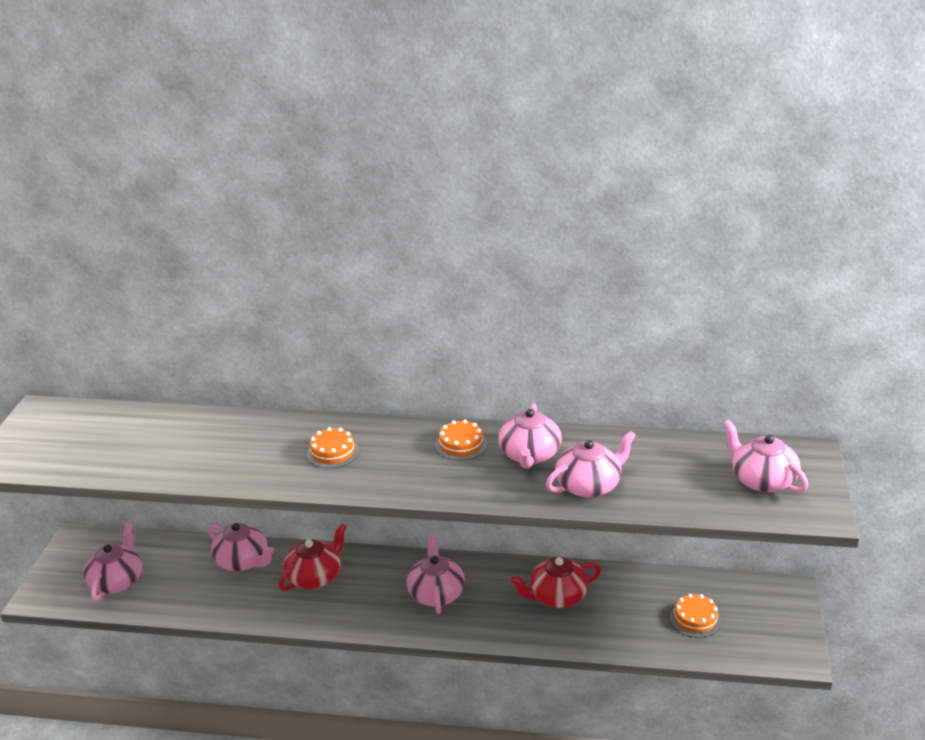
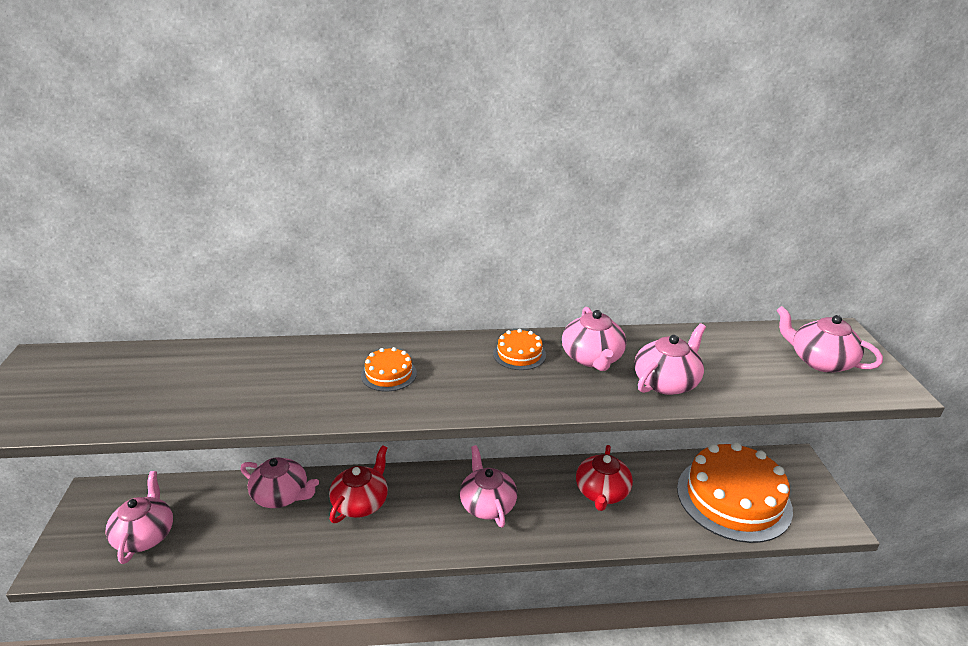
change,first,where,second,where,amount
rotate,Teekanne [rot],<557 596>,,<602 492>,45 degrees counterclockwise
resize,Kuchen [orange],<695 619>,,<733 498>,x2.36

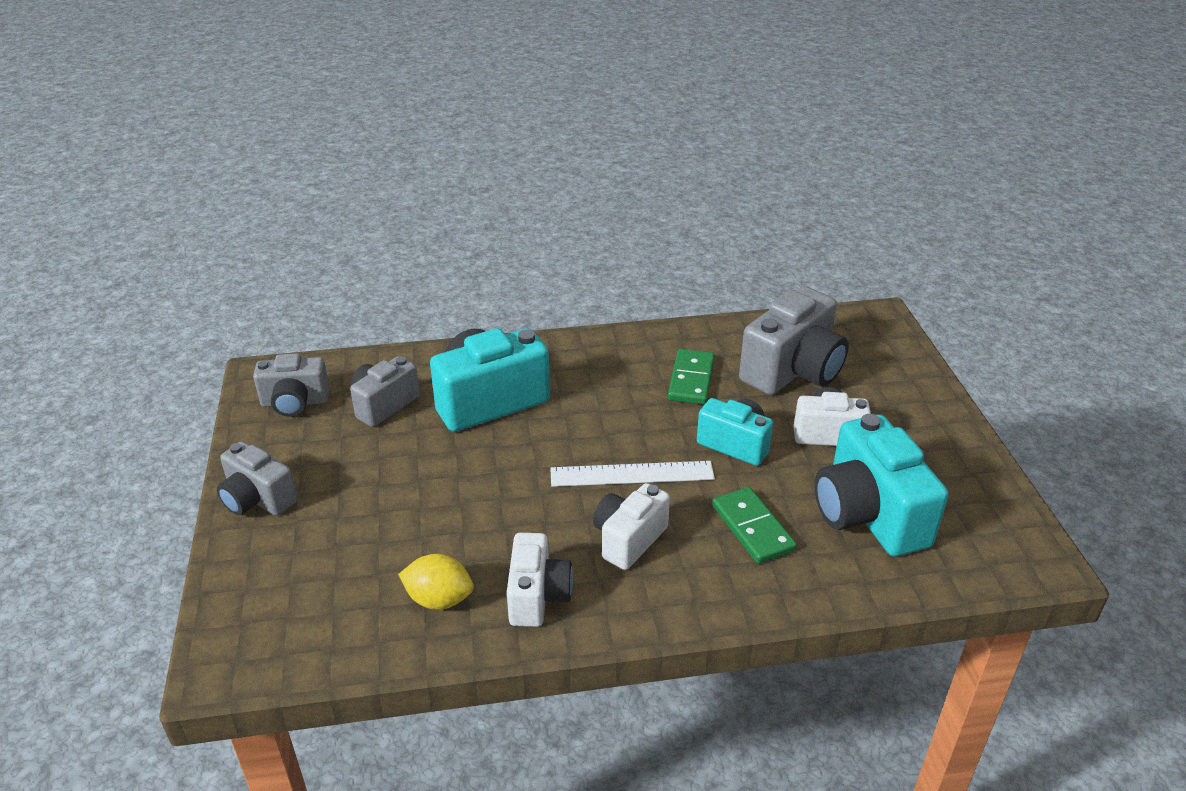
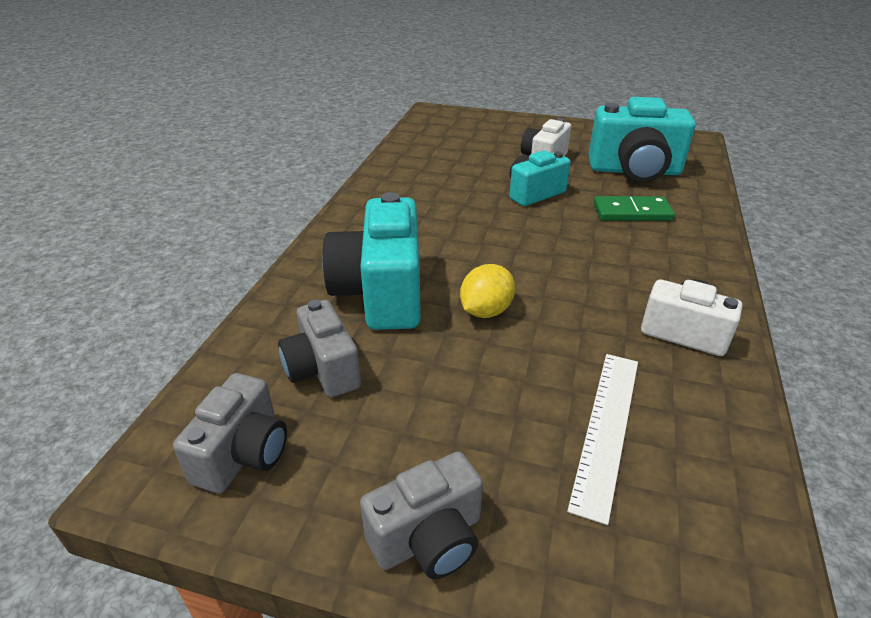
change,first,where,second,where,amount
delete,Kamera [grau],<792 371>,,,
delete,Dominostein [grün],<691 380>,,,
move,Lineal [weiß],<632 474>,,<606 428>,
delete,Kamera [weiß],<629 539>,,,
move,Zitrone [gelb],<439 599>,,<486 311>,

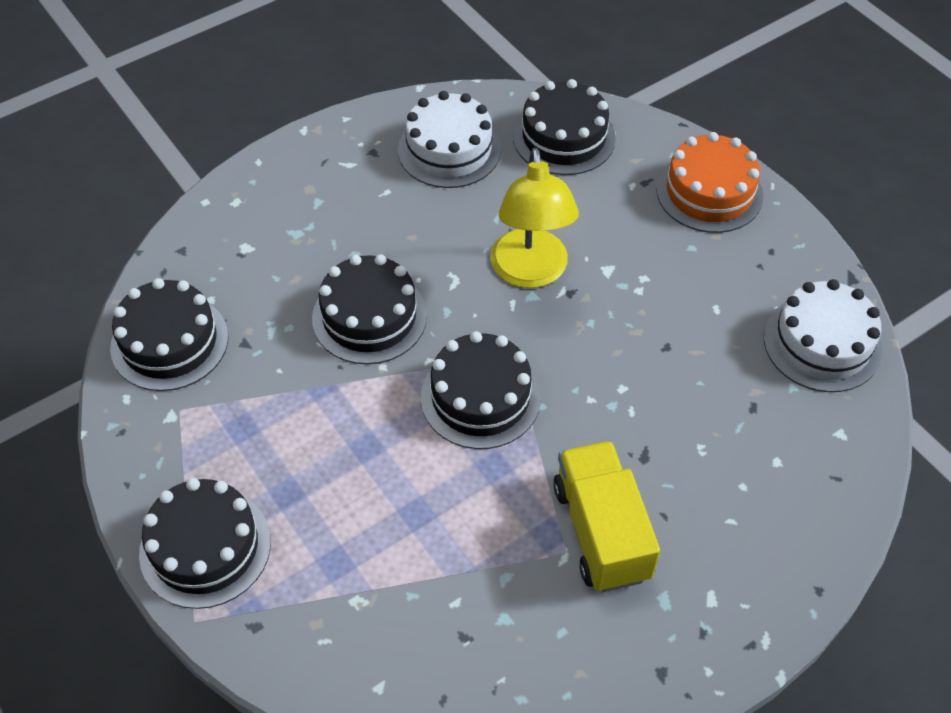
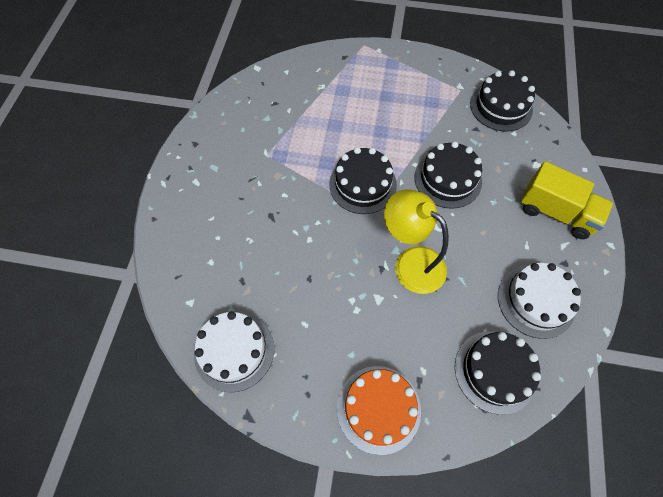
change,first,where,second,where,amount
move,Lastwagen [gelb],<601 531>,,<556 212>,
delete,Kuchen [schwarz],<205 547>,,,

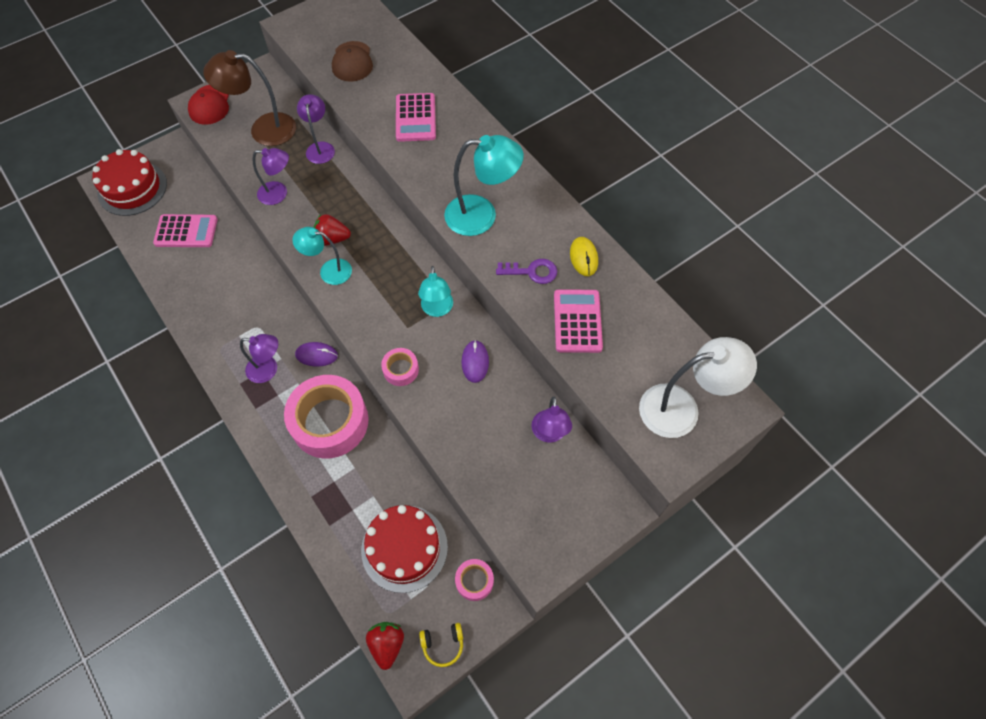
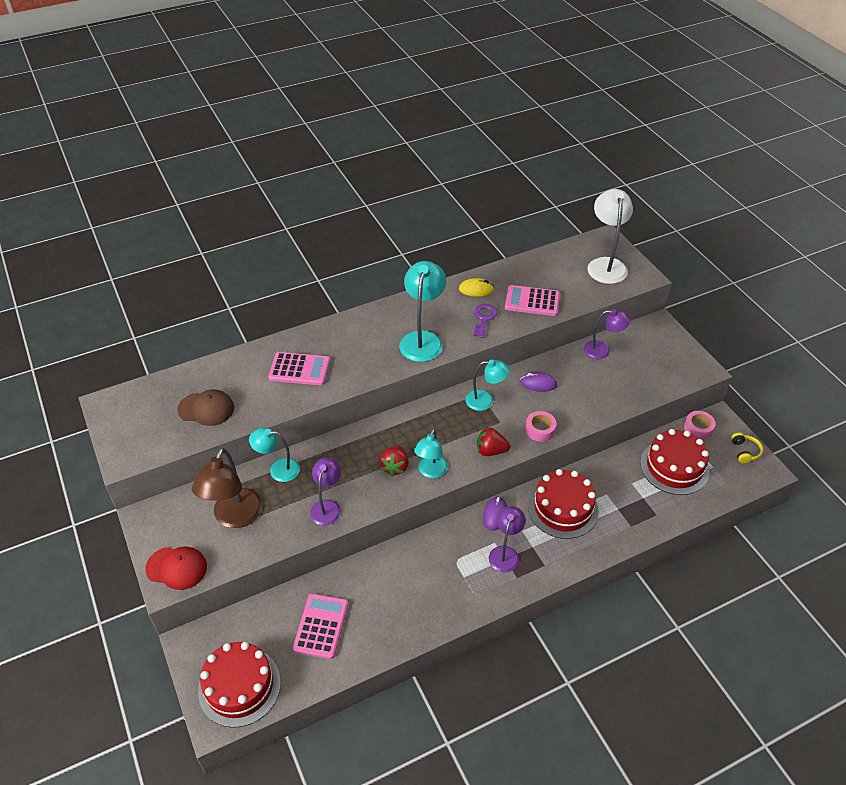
change,first,where,second,where,amount
recolor,Lampe [lila],<320 148>,Lampe [türkis],<278 469>,
replace,Klebeband [rosa],<330 422>,Kuchen [rot],<563 508>,
move,Erdbeere [rot],<387 644>,,<491 451>,

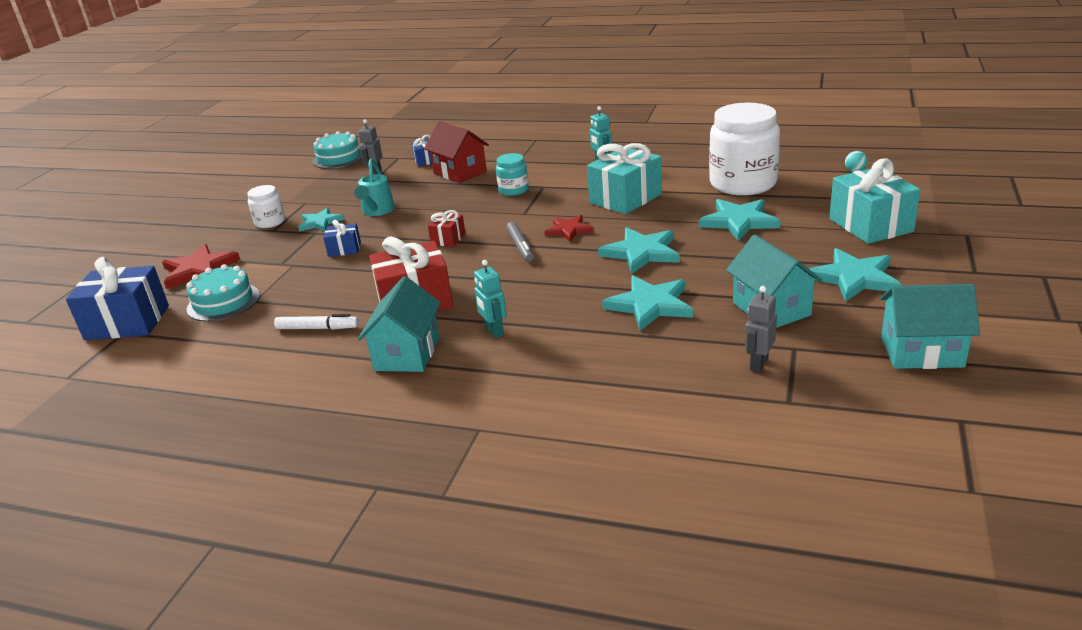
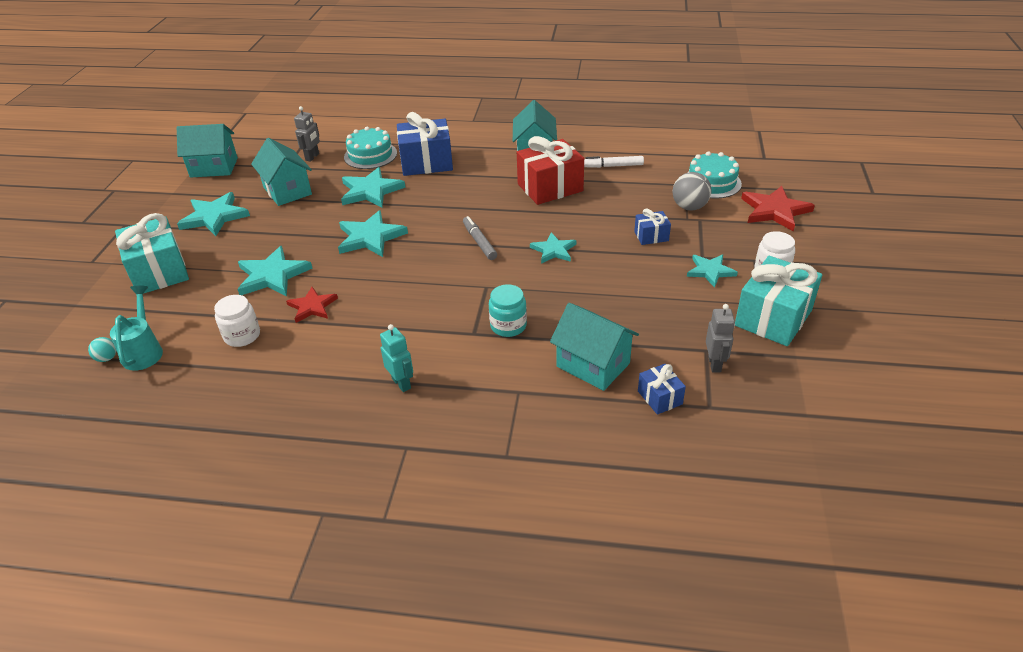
change,first,where,second,where,amount
resize,Einmachglas [weiß],<743 183>,,<242 335>,x0.48
recolor,Haus [rot],<460 172>,Haus [türkis],<593 365>,
move,Kuchen [türkis],<338 158>,,<370 155>,
move,Geschenk [türkis],<625 198>,,<773 318>,
move,Gießkanne [türkis],<377 211>,,<144 350>,
replace,Geschenk [rot],<448 239>,Stern [türkis],<553 250>,
move,Stern [rot],<569 230>,,<312 306>,
move,Geschenk [blau],<127 323>,,<426 163>,
delete,Roboter [türkis],<494 331>,,,
insert,,,Ball [grau],<689 207>,

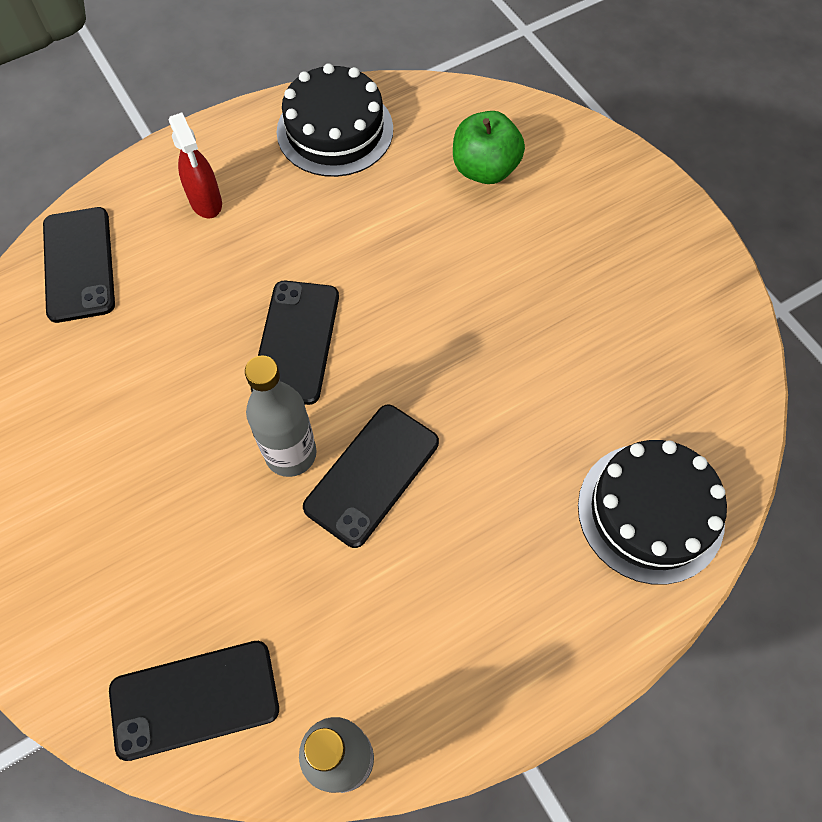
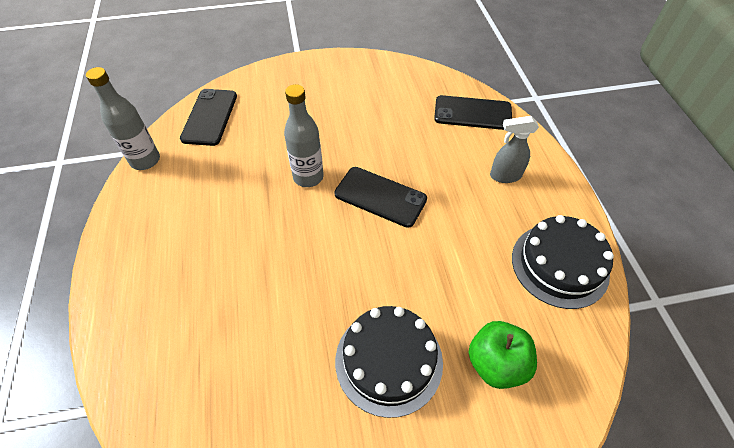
change,first,where,second,where,amount
recolor,Sprühflasche [rot],<206 202>,Sprühflasche [grau],<505 176>,
delete,Handy [schwarz],<372 474>,,,
move,Kuchen [schwarz],<650 512>,,<388 361>,

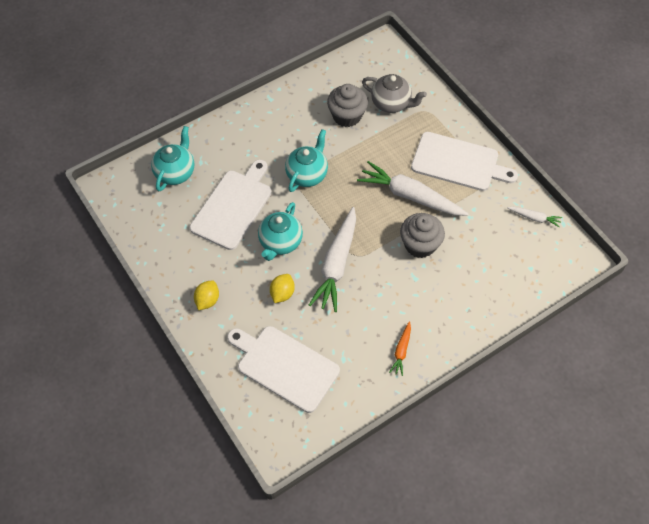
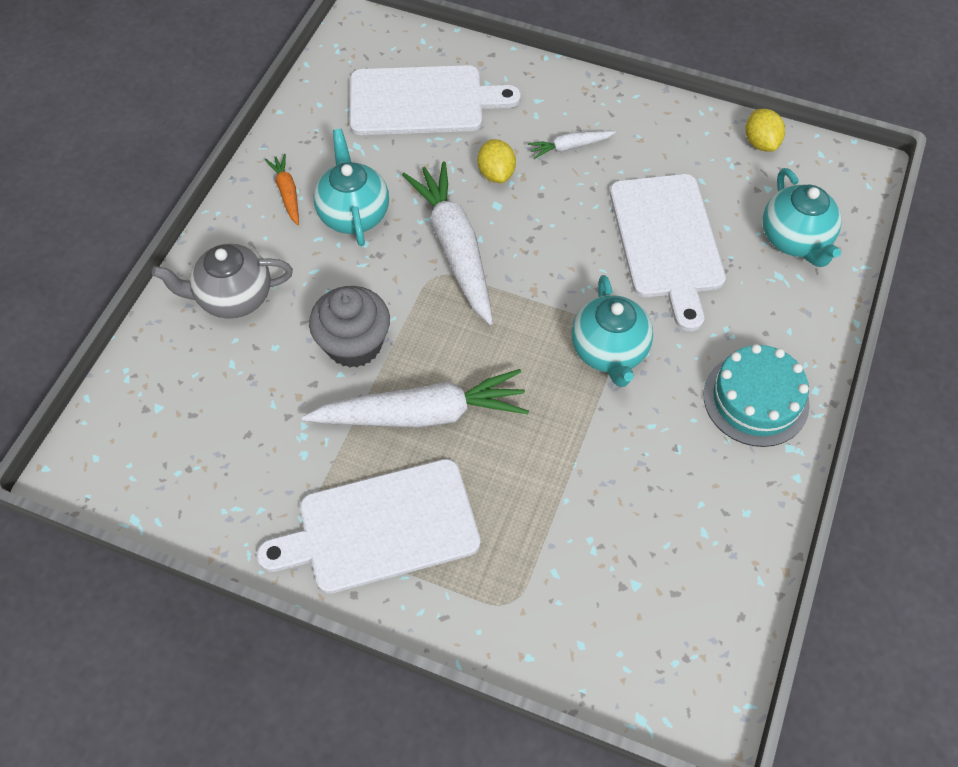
change,first,where,second,where,amount
move,Teekanne [grau],<391 104>,,<233 297>,
delete,Muffin [grau],<347 116>,,,
move,Teekanne [türkis],<280 243>,,<353 214>,
move,Karotte [weiß],<534 218>,,<569 147>,
move,Zitrone [gelb],<207 300>,,<760 142>,
insert,,,Kuchen [türkis],<756 399>,

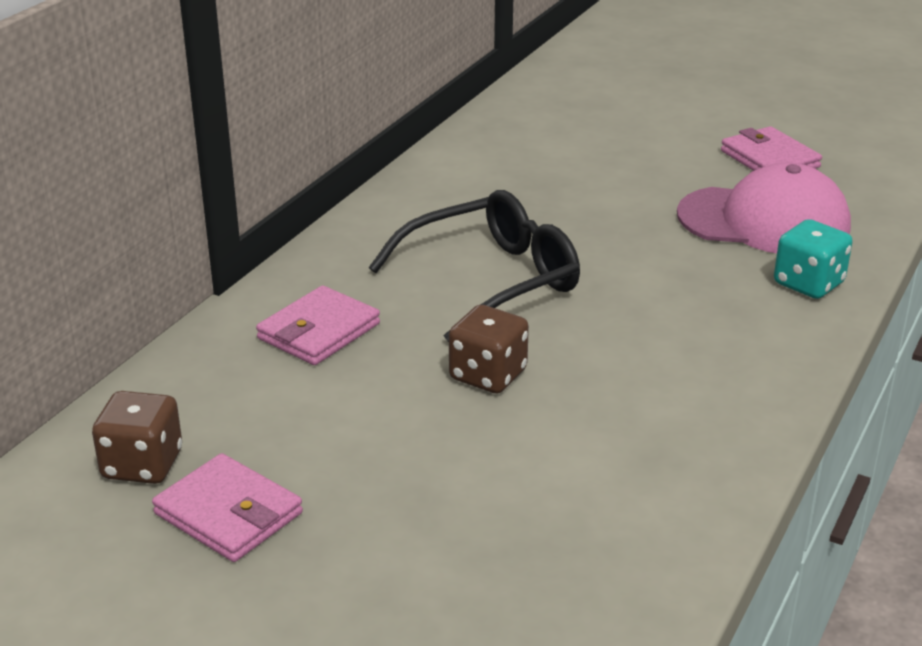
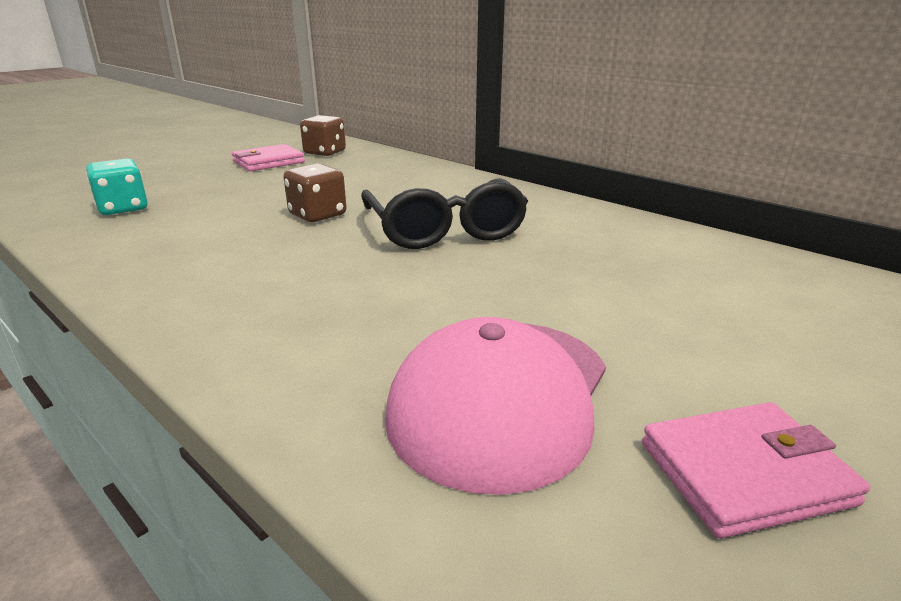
change,first,where,second,where,amount
move,Spielwürfel [türkis],<808 284>,,<123 208>,
delete,Geldbörse [rosa],<318 331>,,,

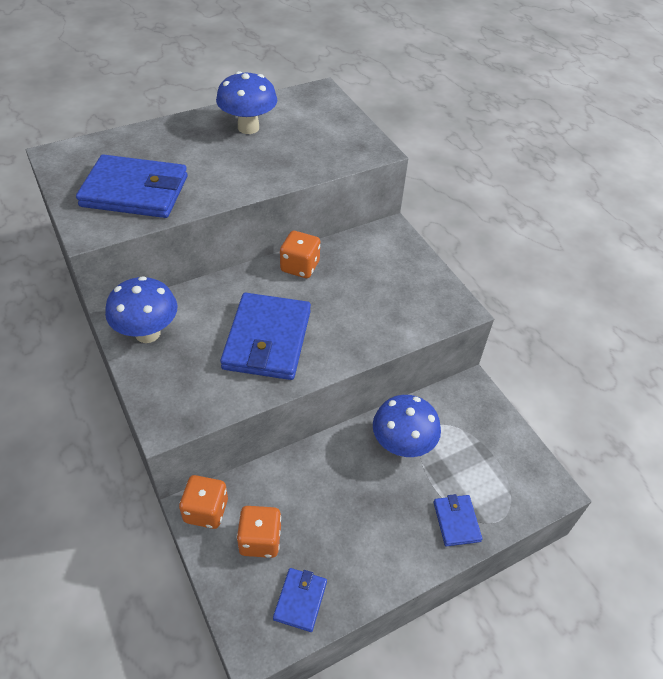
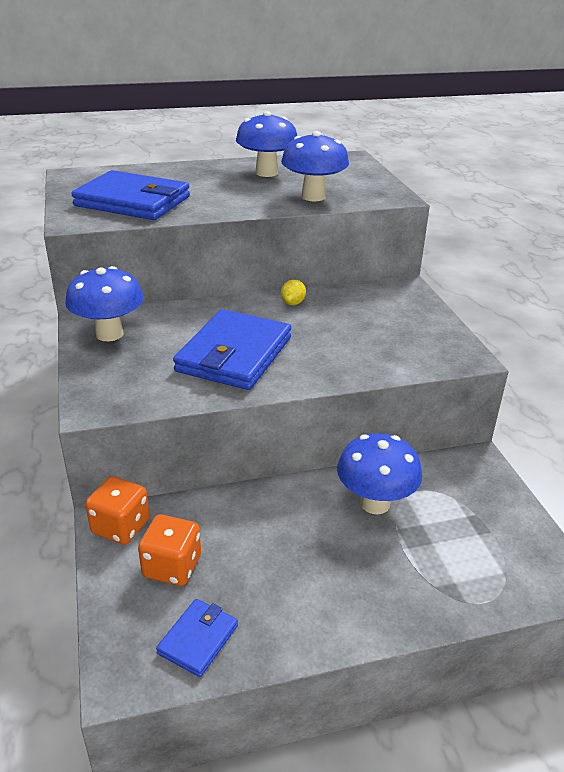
change,first,where,second,where,amount
replace,Spielwürfel [orange],<300 267>,Zitrone [gelb],<293 303>,
delete,Geldbörse [blau],<456 521>,,,
insert,,,Pilz [blau],<313 197>,

